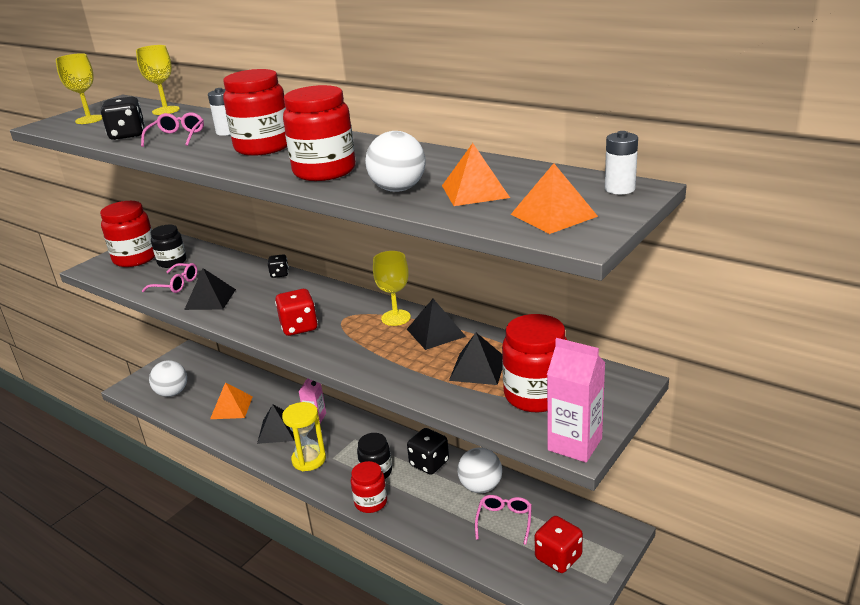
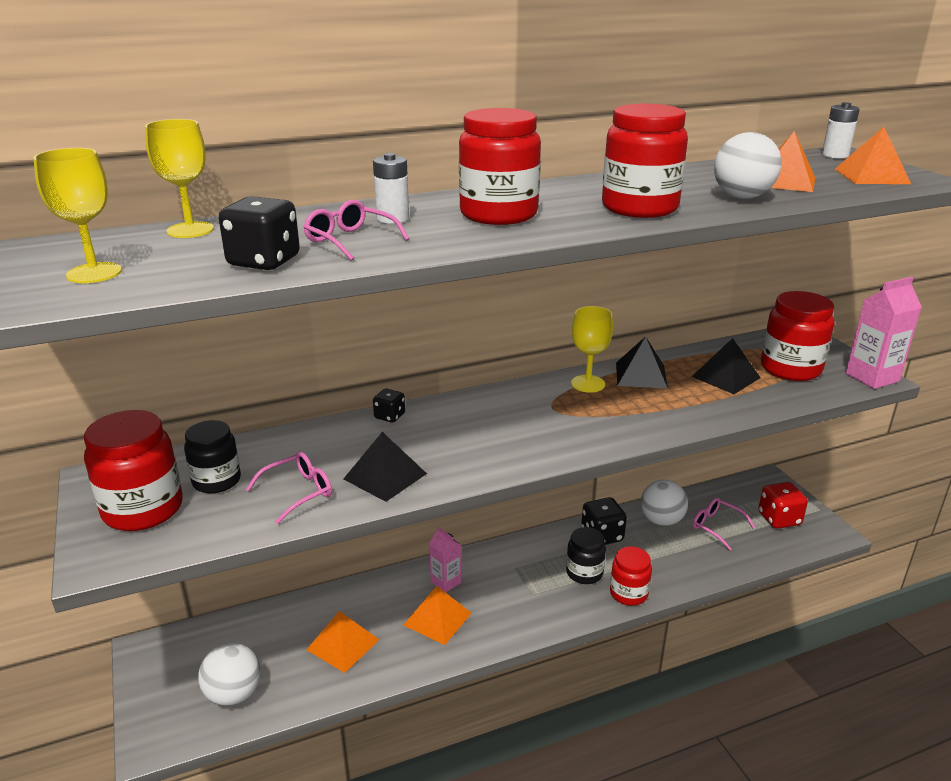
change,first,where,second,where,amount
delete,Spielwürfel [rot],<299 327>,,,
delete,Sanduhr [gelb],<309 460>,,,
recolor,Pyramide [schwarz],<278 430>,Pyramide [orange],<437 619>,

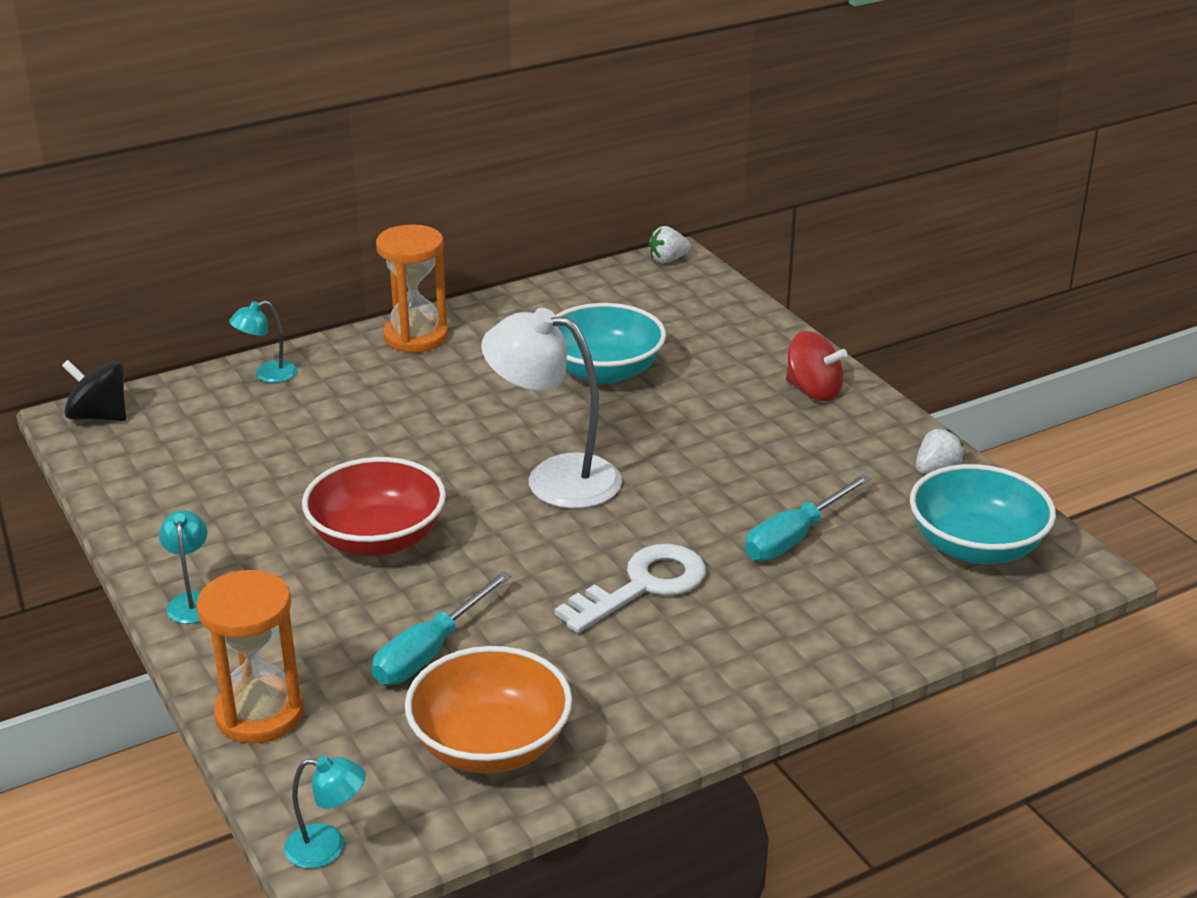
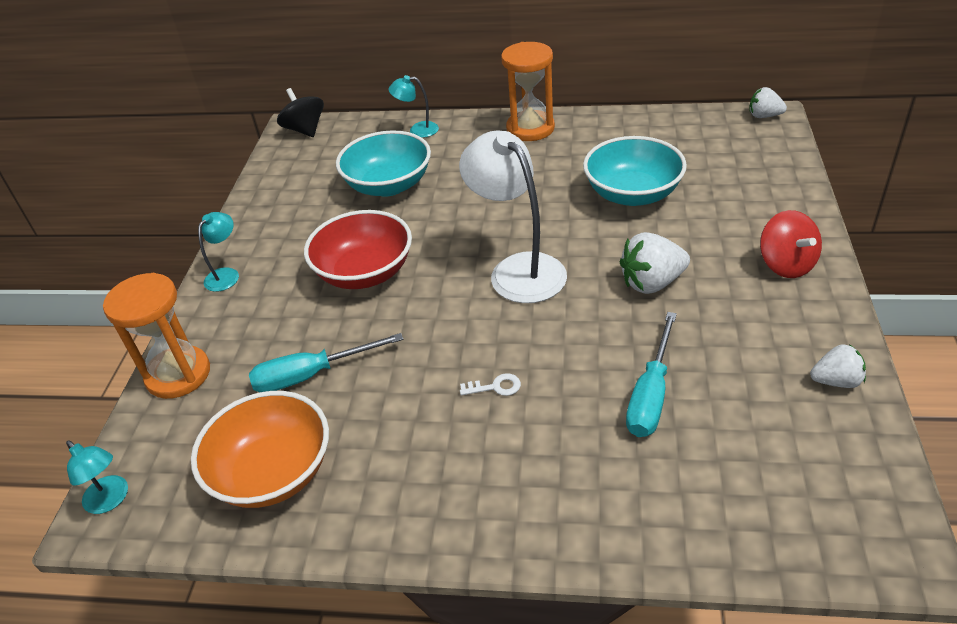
change,first,where,second,where,amount
move,Schüssel [türkis],<976 547>,,<388 185>,
rotate,Schraubenzieher [türkis],<794 537>,,<650 394>,60 degrees counterclockwise
resize,Schlüssel [weiß],<643 586>,,<495 387>,x0.42
insert,,,Erdbeere [weiß],<652 283>,

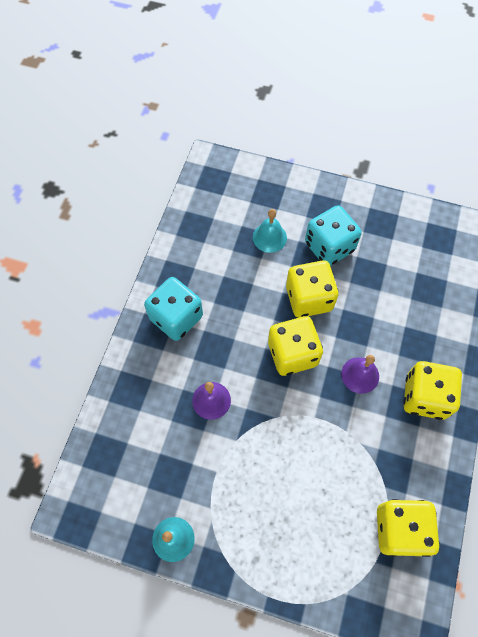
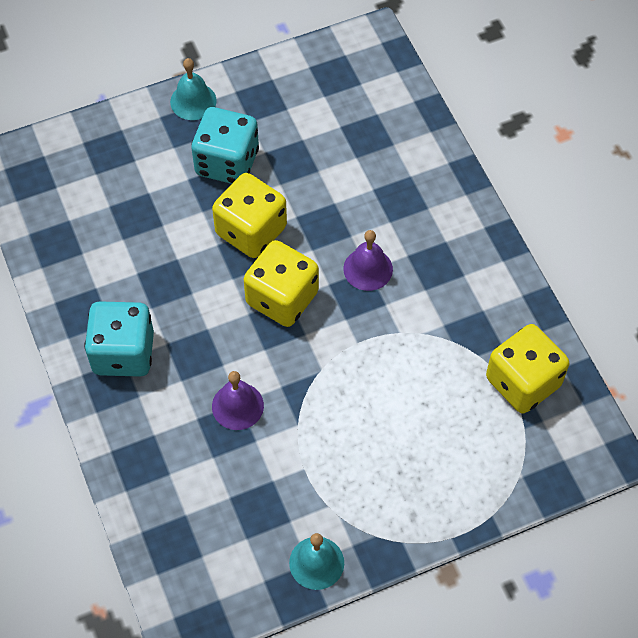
change,first,where,second,where,amount
move,Glocke [türkis],<269 237>,,<193 101>,
delete,Spielwürfel [gelb],<425 397>,,,

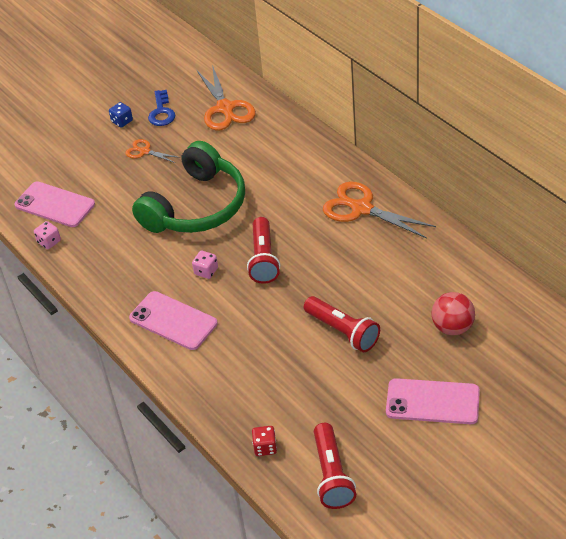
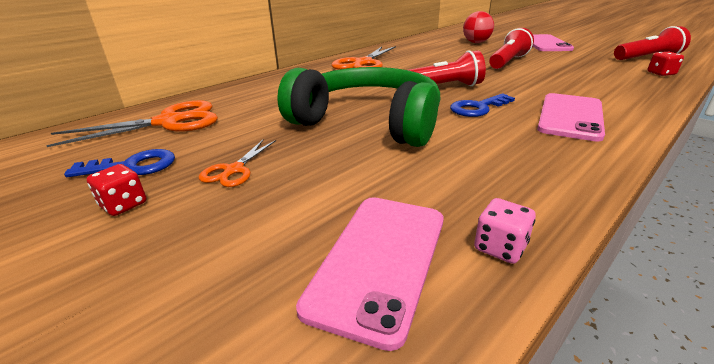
change,first,where,second,where,amount
recolor,Spielwürfel [blau],<122 121>,Spielwürfel [rot],<123 205>,
replace,Spielwürfel [rosa],<206 271>,Schlüssel [blau],<478 108>,

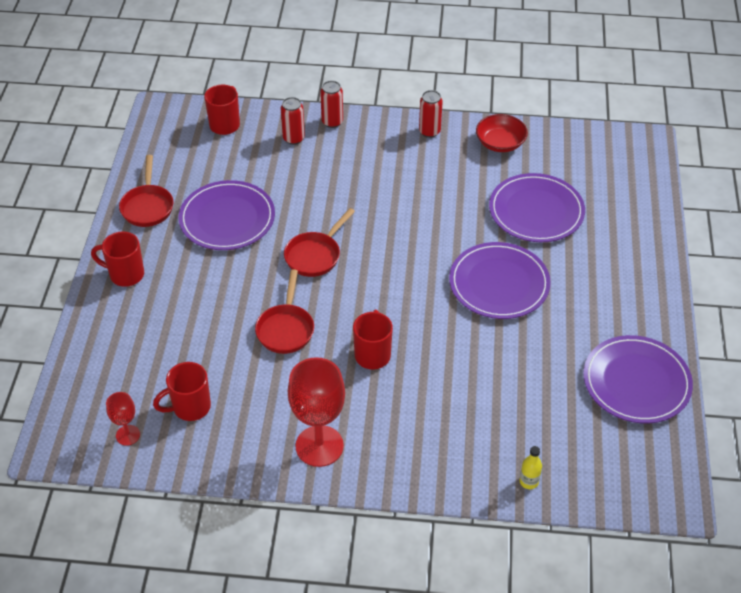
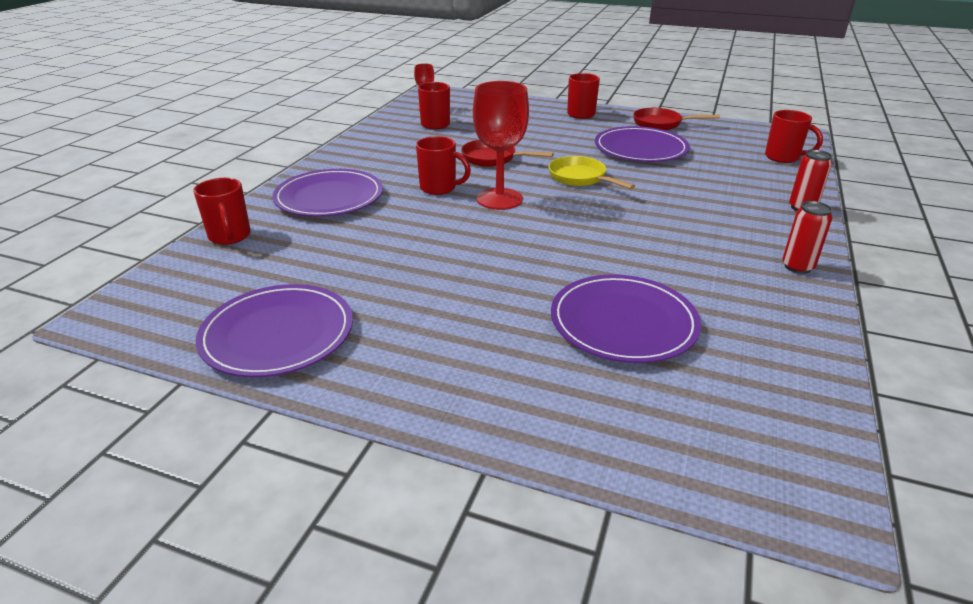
change,first,where,second,where,amount
delete,Dose [rot],<293 138>,,,
delete,Schüssel [rot],<500 143>,,,
recolor,Pfanne [rot],<315 255>,Pfanne [gelb],<580 178>,
move,Teller [lila],<499 283>,,<329 197>,
move,Kelch [rot],<319 446>,,<499 199>,
replace,Flasche [gelb],<529 481>,Tasse [rot],<230 237>,

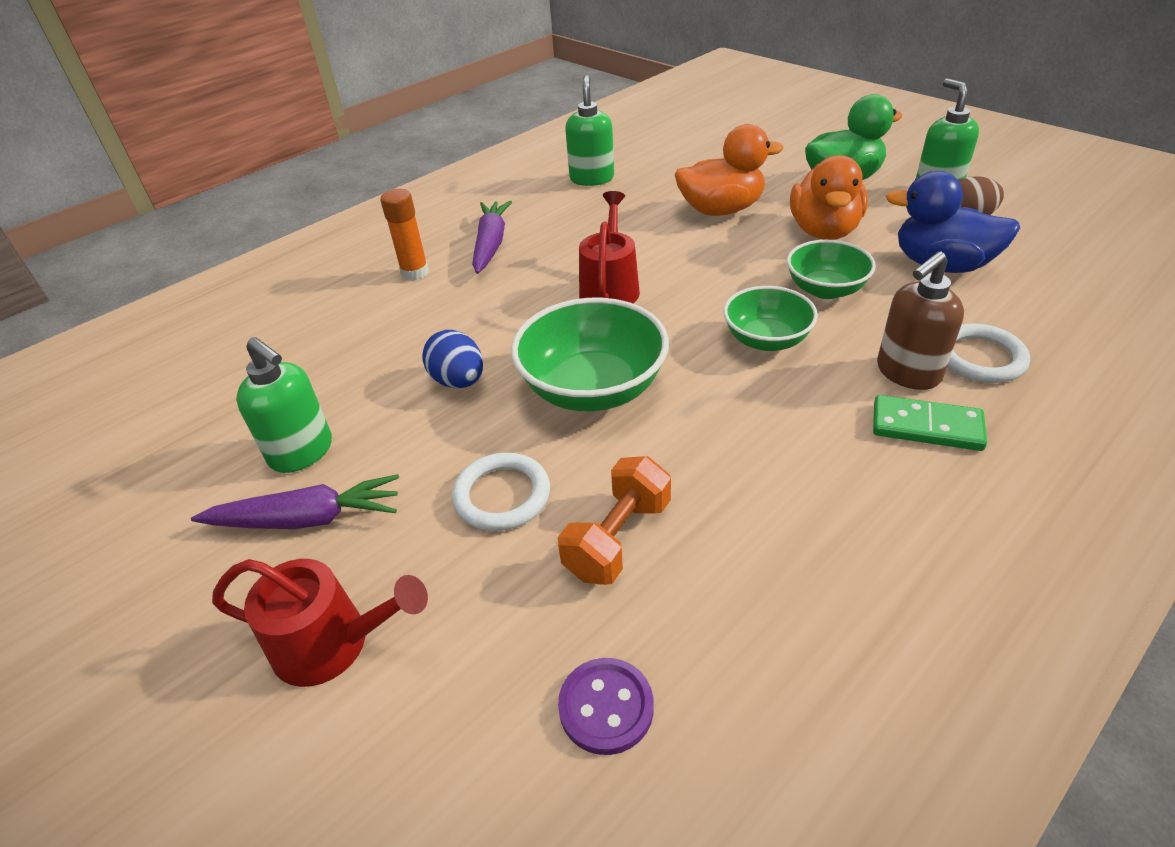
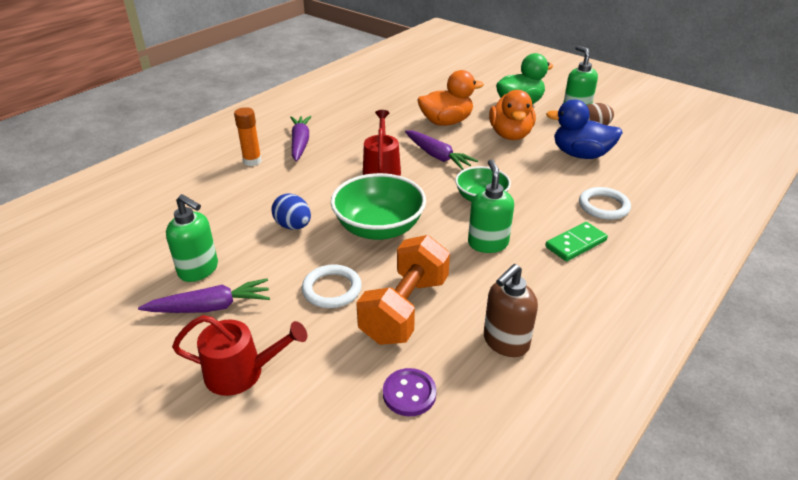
change,first,where,second,where,amount
move,Seifenspender [grün],<592 178>,,<487 243>,
delete,Schüssel [grün],<825 289>,,,
move,Seifenspender [braun],<907 373>,,<505 342>,
rotate,Dominostein [grün],<926 426>,,<575 243>,45 degrees counterclockwise
resize,Hantel [orange],<617 538>,,<405 309>,x1.50
insert,,,Karotte [lila],<437 156>,

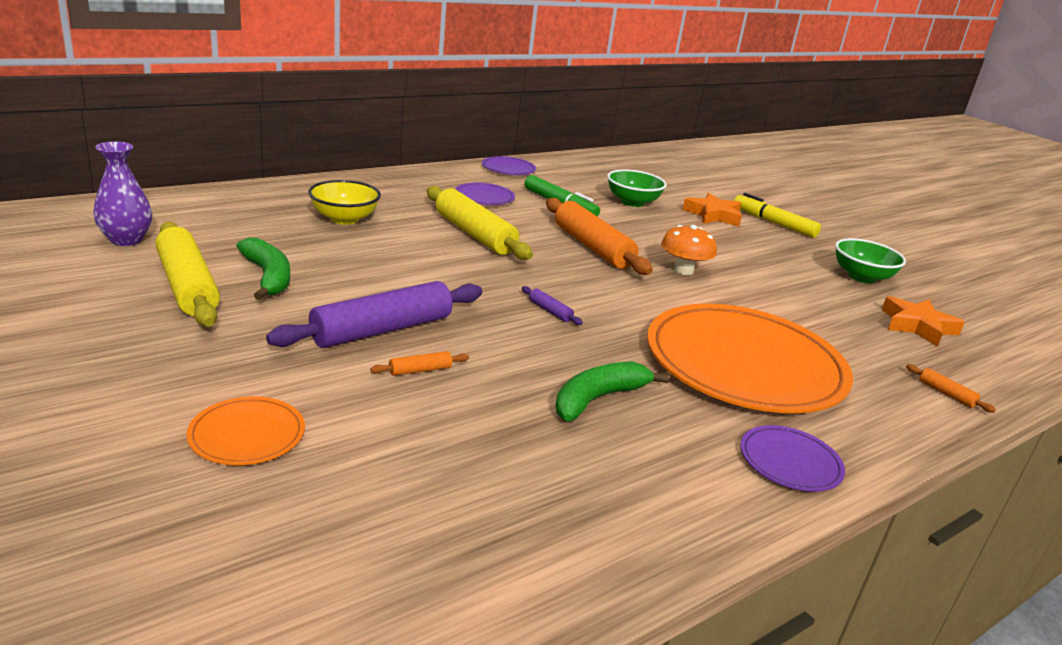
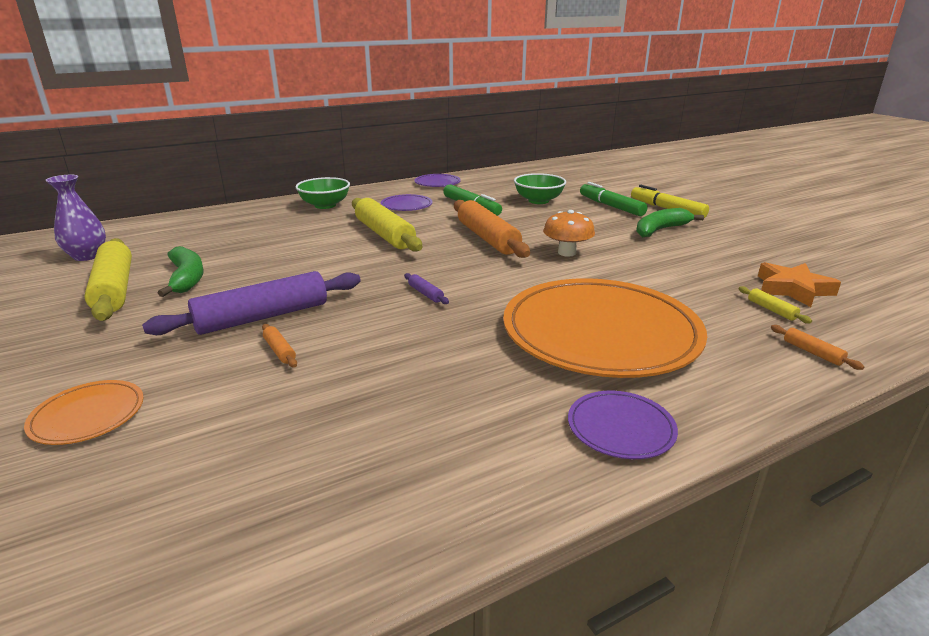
change,first,where,second,where,amount
delete,Schüssel [gelb],<344 219>,,,
replace,Stern [orange],<713 215>,Filzstift [grün],<611 206>,
move,Schüssel [grün],<861 277>,,<325 205>,
rotate,Nudelholz [orange],<420 370>,,<279 351>,75 degrees clockwise
move,Banane [grün],<598 399>,,<660 230>,
insert,,,Nudelholz [gelb],<771 310>,

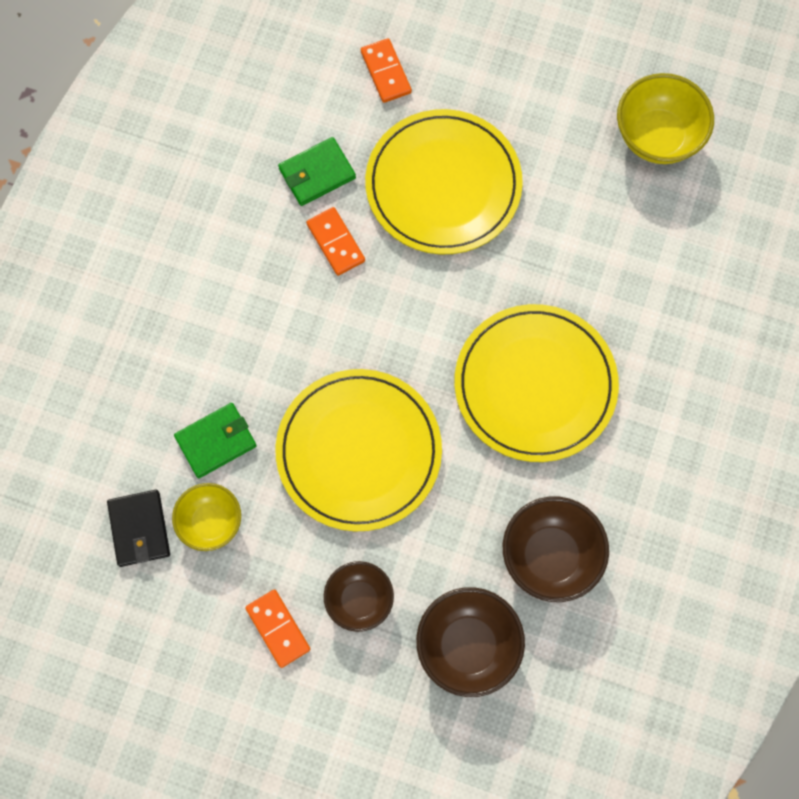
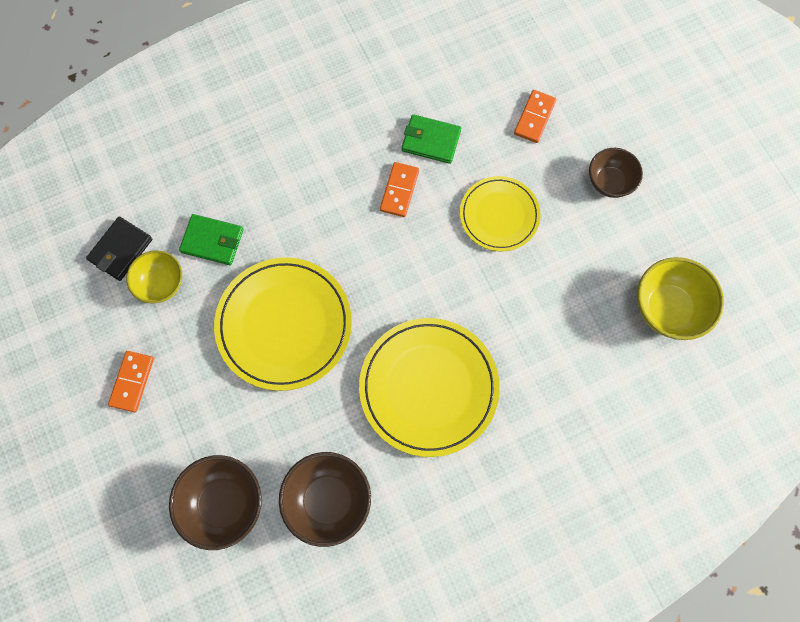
change,first,where,second,where,amount
resize,Teller [gelb],<443 185>,,<499 215>,x0.61
move,Schüssel [braun],<359 600>,,<609 182>,

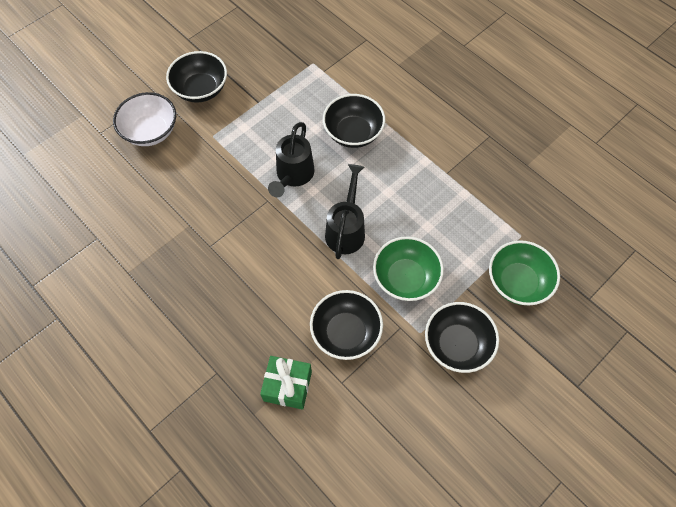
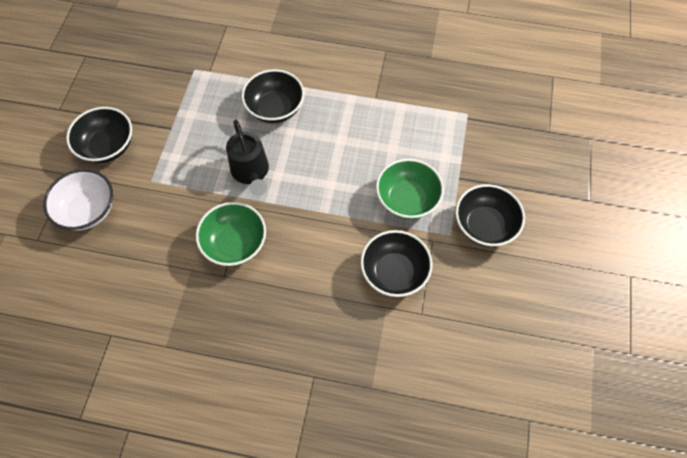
change,first,where,second,where,amount
delete,Gießkanne [schwarz],<346 230>,,,
move,Schüssel [grün],<517 282>,,<235 244>,
delete,Geschenk [grün],<287 386>,,,

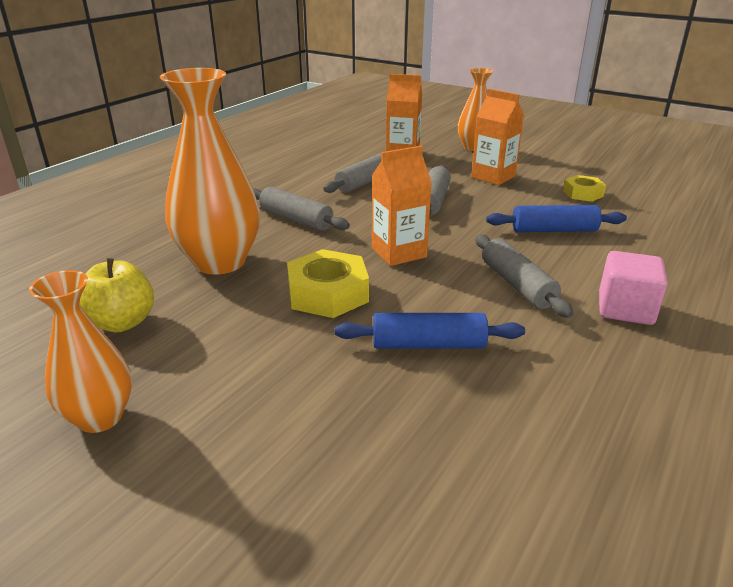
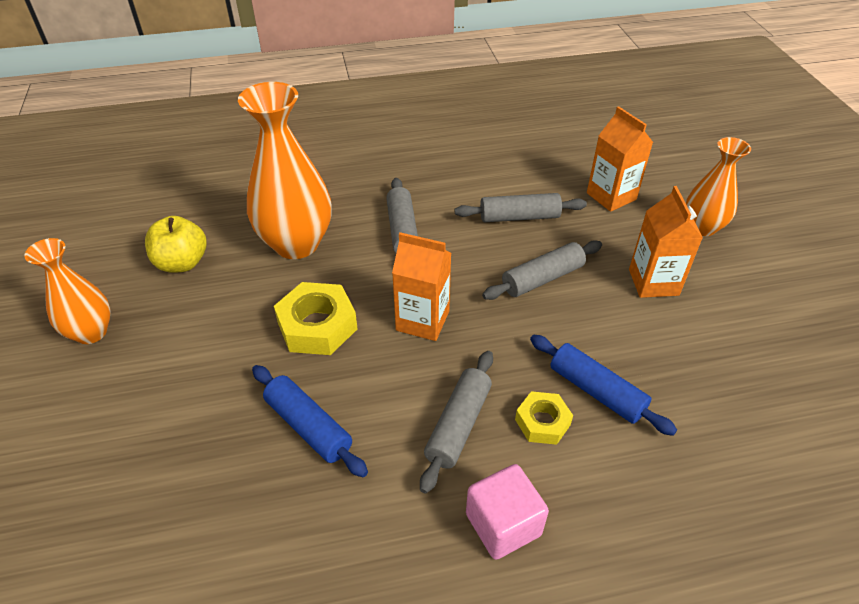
change,first,where,second,where,amount
move,Sechskantmutter [gelb],<583 193>,,<542 422>,

